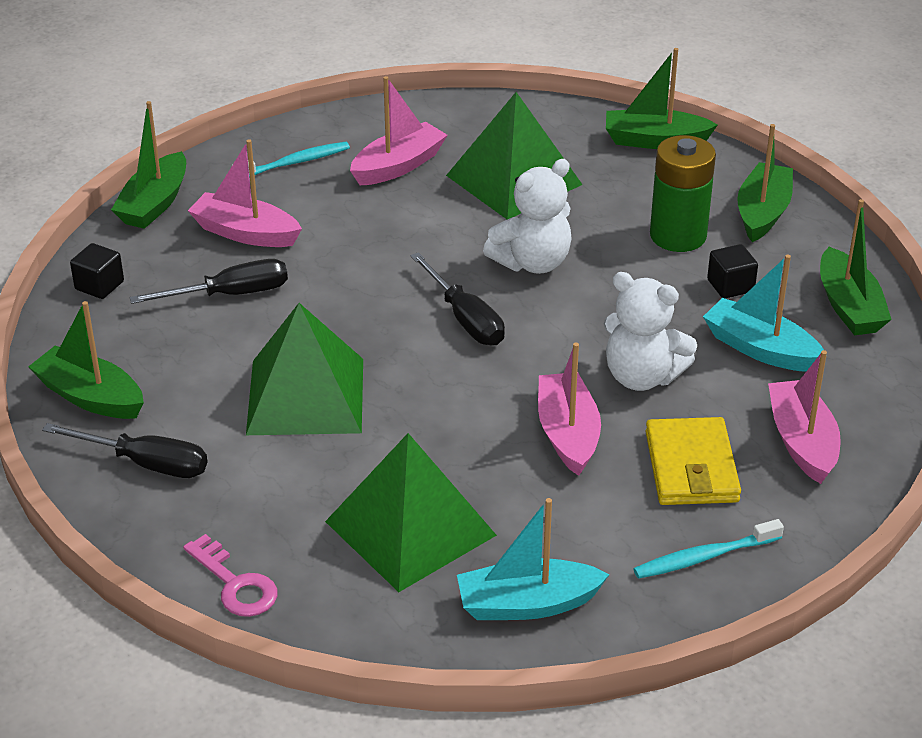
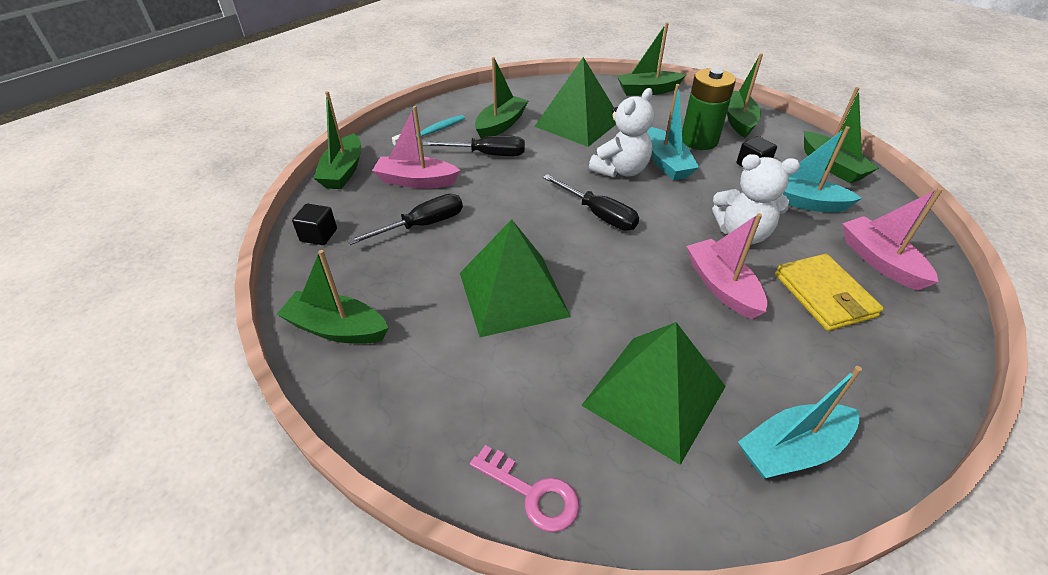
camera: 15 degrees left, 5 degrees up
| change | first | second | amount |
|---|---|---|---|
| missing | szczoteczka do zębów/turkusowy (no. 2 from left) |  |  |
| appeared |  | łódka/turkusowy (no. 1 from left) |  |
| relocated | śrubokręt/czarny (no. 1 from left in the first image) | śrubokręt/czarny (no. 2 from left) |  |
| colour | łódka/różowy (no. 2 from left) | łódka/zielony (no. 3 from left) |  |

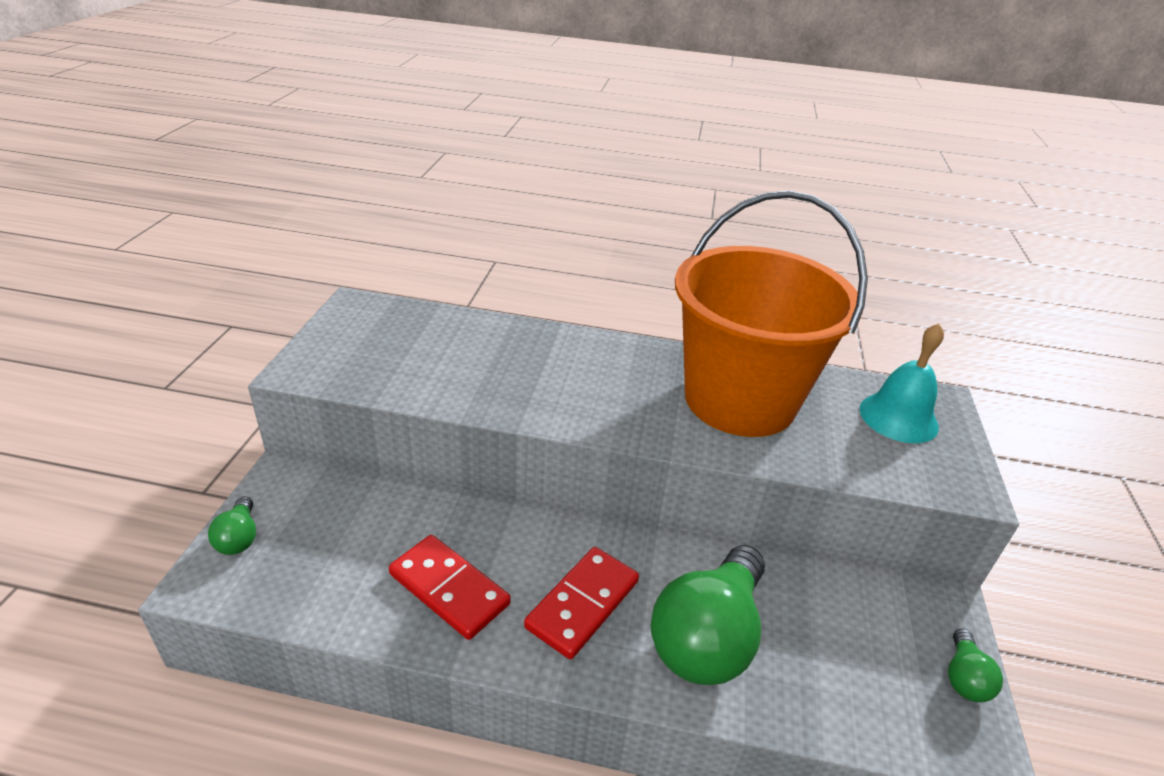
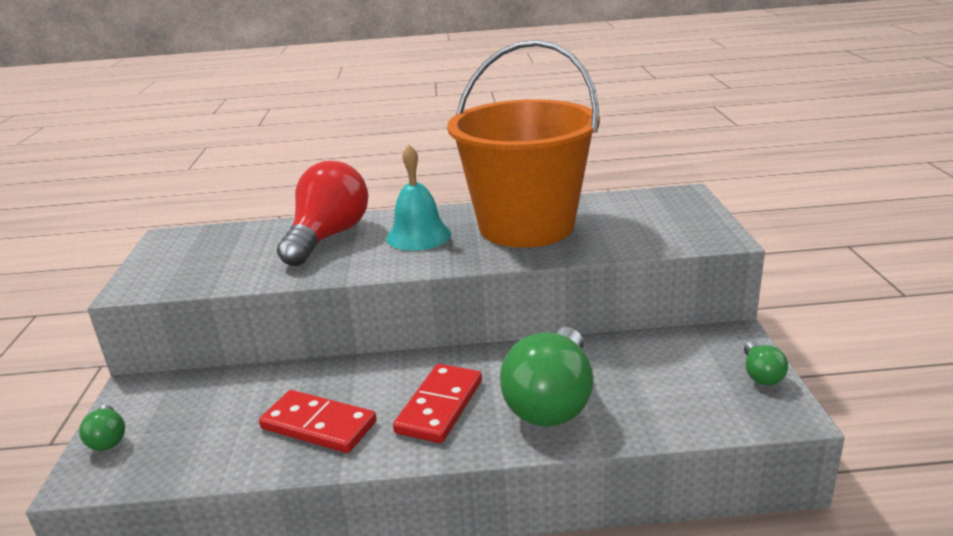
camera: 10 degrees left, 10 degrees down
| change | first | second | amount |
|---|---|---|---|
| appeared |  | żarówka/czerwony |  |
| relocated | dzwonek/turkusowy |  |  |

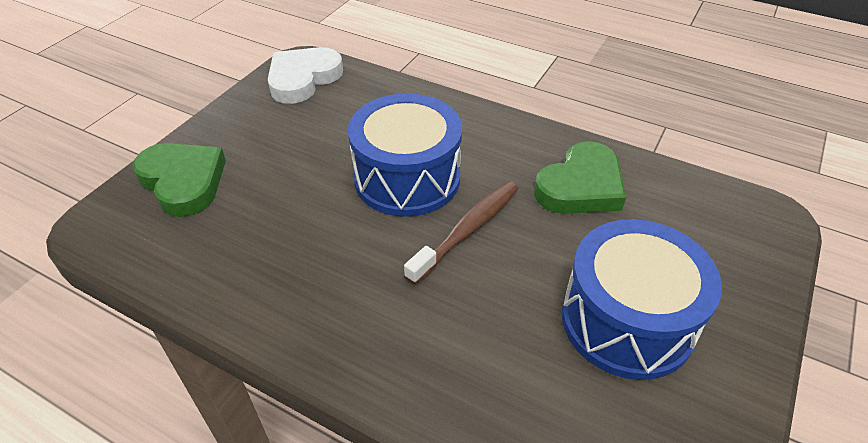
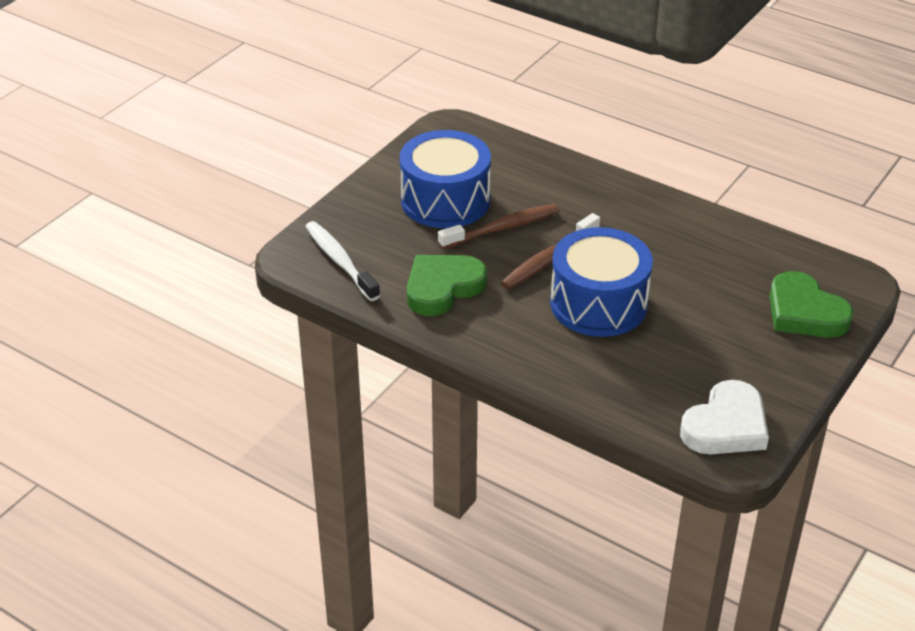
camera: 175 degrees left, 5 degrees down
| change | first | second | amount |
|---|---|---|---|
| appeared |  | szczoteczka do zębów/biały |  |
| appeared |  | szczoteczka do zębów/brązowy (no. 1 from left) |  |

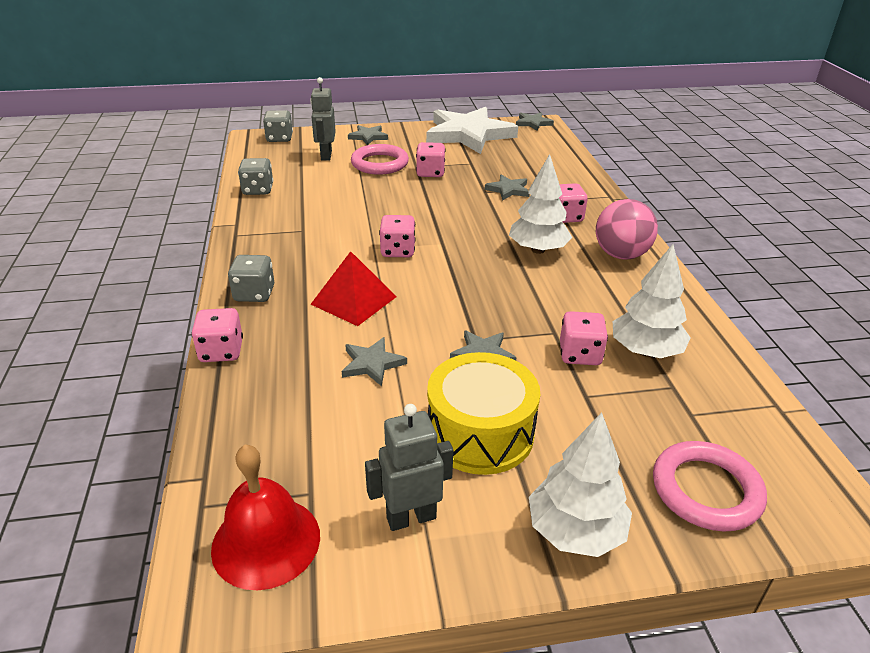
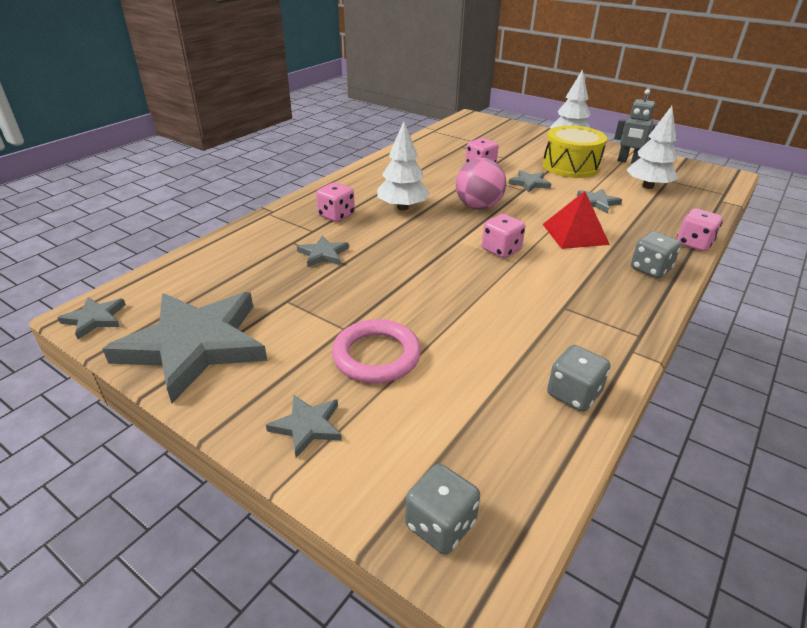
camera: 135 degrees left, 0 degrees up
| change | first | second | amount |
|---|---|---|---|
| missing | dzwonek/czerwony |  |  |
| missing | robot/szary (no. 1 from left) |  |  |
| missing | kostka do gry/różowy (no. 3 from left) |  |  |
| missing | pierścień/różowy (no. 2 from left) |  |  |
| relocated | piłka/różowy |  |  |
| relocated | drzewko/biały (no. 3 from left) |  |  |
| colour | gwiazda/biały | gwiazda/szary (no. 2 from left) |  |

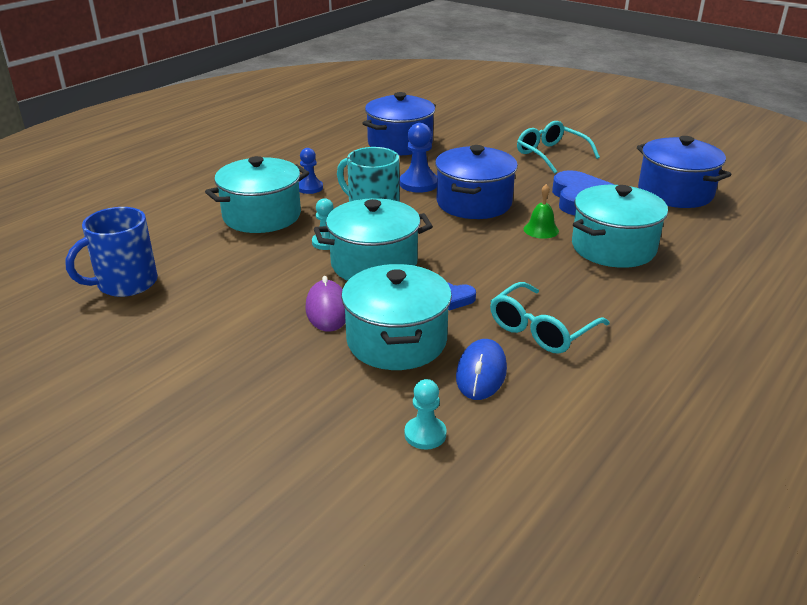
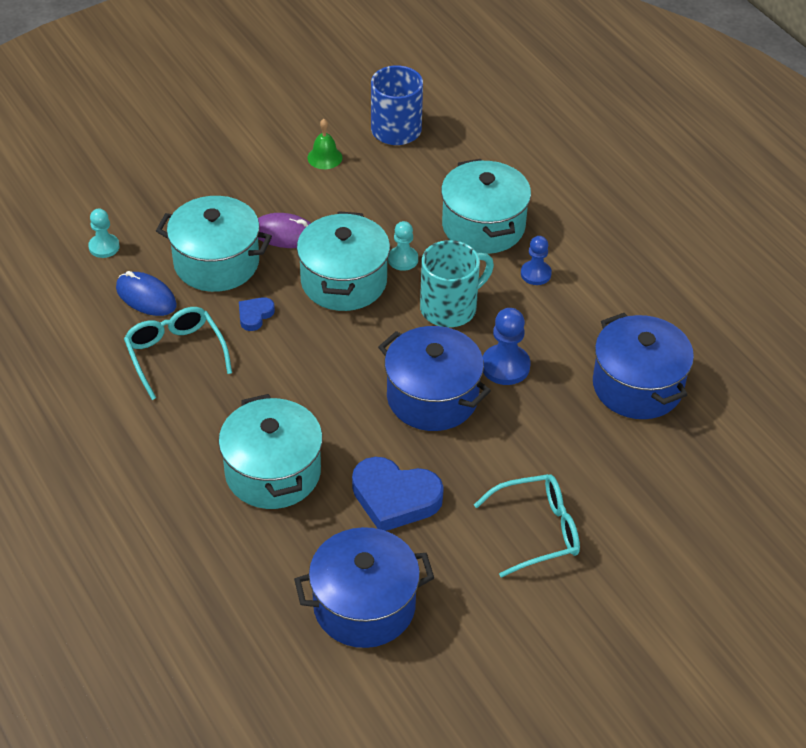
camera: 110 degrees right, 15 degrees up
| change | first | second | amount |
|---|---|---|---|
| relocated | dzwonek/zielony |  |  |

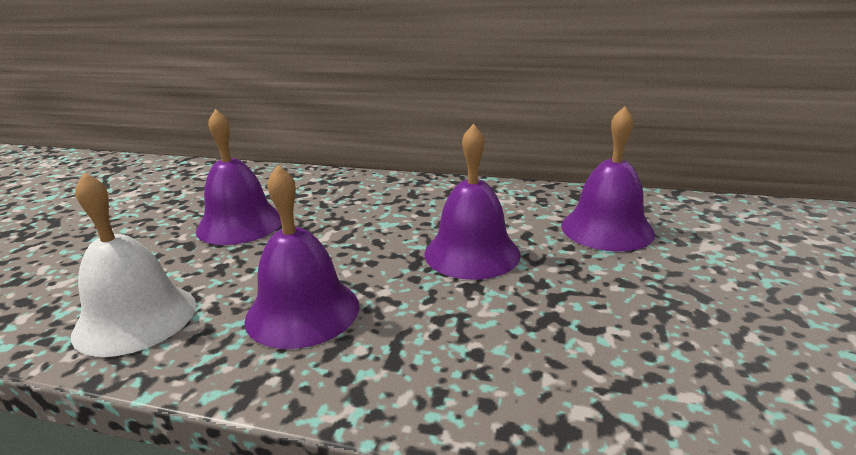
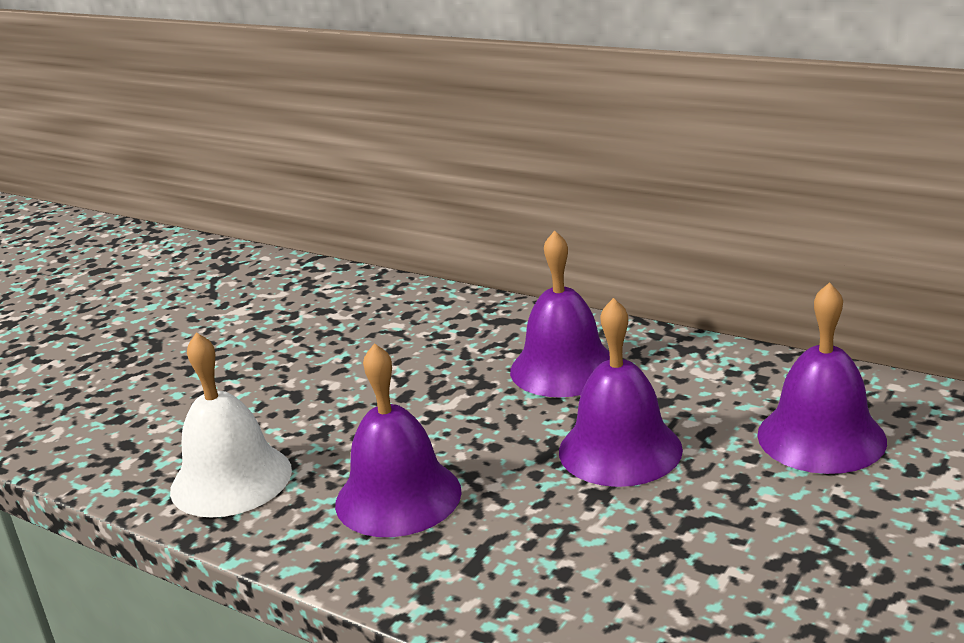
camera: 20 degrees right, 0 degrees up
| change | first | second | amount |
|---|---|---|---|
| relocated | dzwonek/fioletowy (no. 1 from left in the first image) | dzwonek/fioletowy (no. 2 from left) |  |

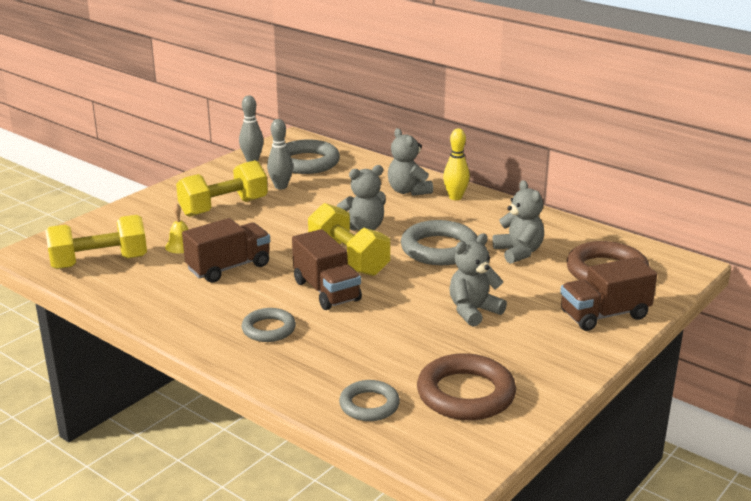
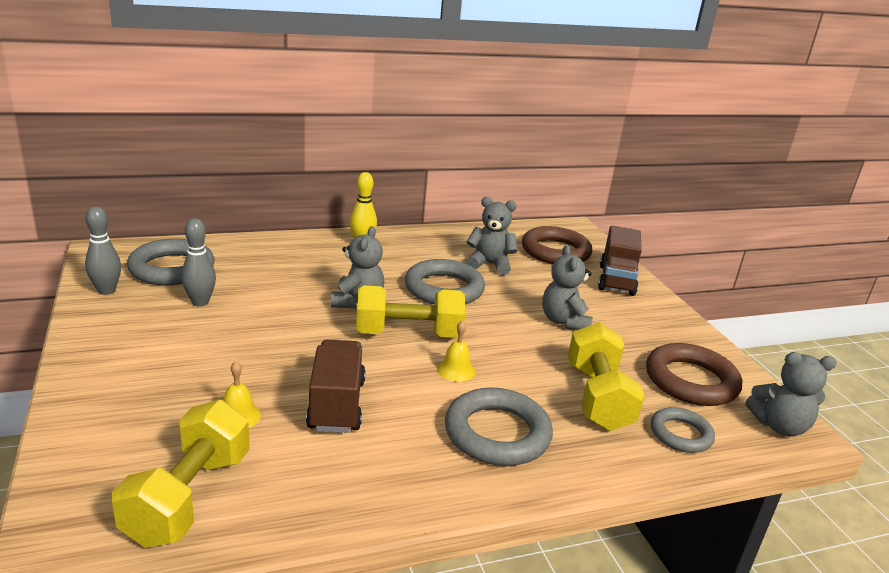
camera: 60 degrees left, 0 degrees up
| change | first | second | amount |
|---|---|---|---|
| relocated | hantel/żółty (no. 2 from left in the first image) | hantel/żółty (no. 3 from left) |  |
| relocated | miś/szary (no. 2 from left in the first image) | miś/szary (no. 4 from left) |  |
| exchanged | ciężarówka/brązowy (no. 2 from left) | dzwonek/żółty (no. 2 from left) |  |
| size | pierścień/szary (no. 1 from left in the first image) | pierścień/szary (no. 3 from left) | x1.66 |

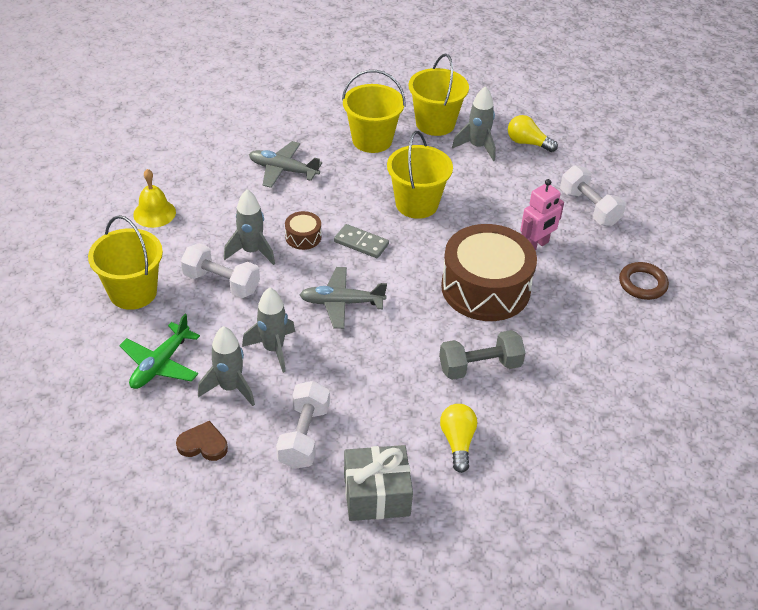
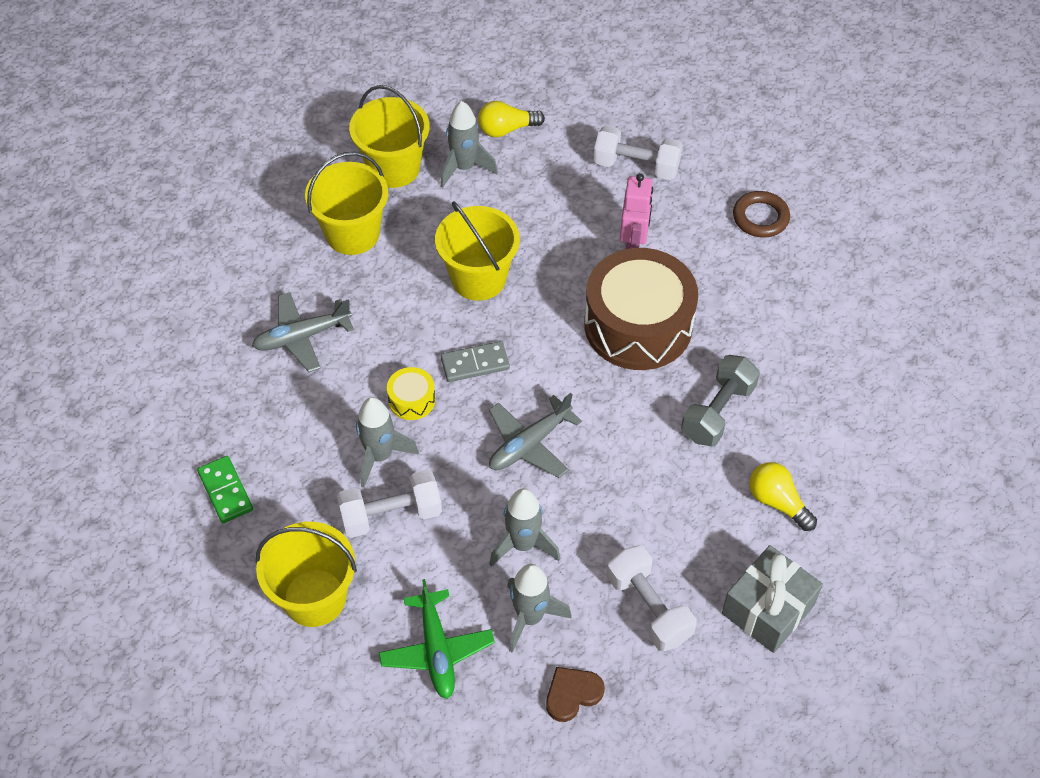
camera: 40 degrees left, 10 degrees up
| change | first | second | amount |
|---|---|---|---|
| exchanged | dzwonek/żółty | kostka domina/zielony |  |
| colour | bęben/brązowy (no. 1 from left) | bęben/żółty |  |

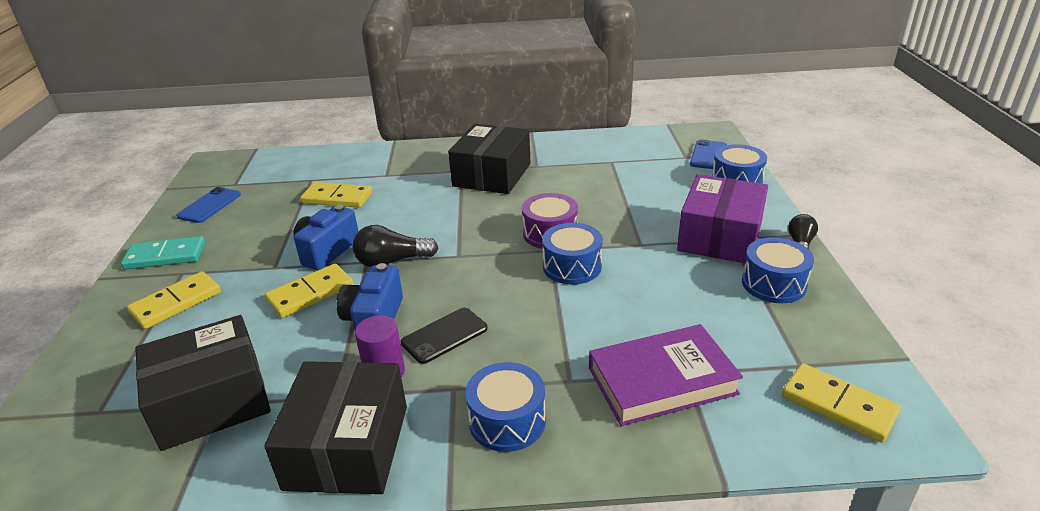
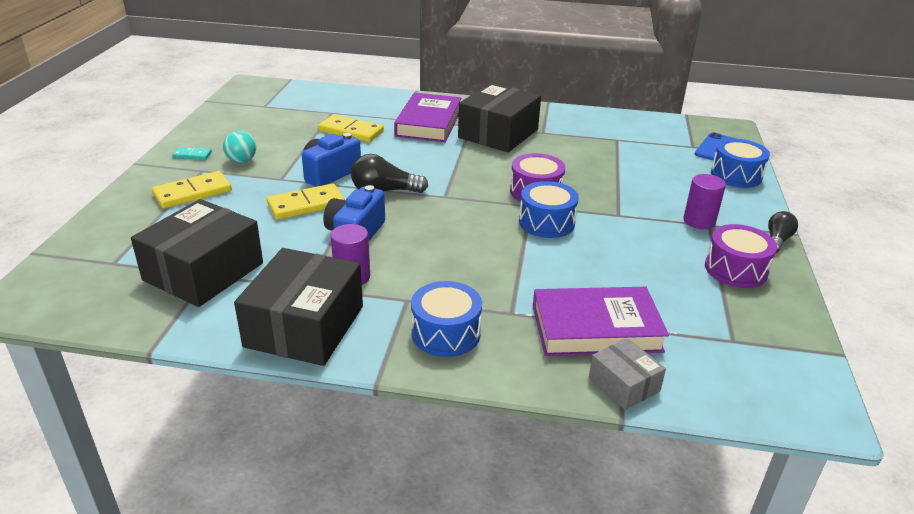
camera: 10 degrees right, 0 degrees up
| change | first | second | amount |
|---|---|---|---|
| missing | telefon/niebieski (no. 1 from left) |  |  |
| missing | telefon/czarny |  |  |
| missing | kostka domina/żółty (no. 4 from left) |  |  |
| appeared |  | piłka/turkusowy |  |
| appeared |  | książka/fioletowy (no. 1 from left) |  |
| appeared |  | pudełko/szary |  |
| exchanged | pudełko/fioletowy | walec/fioletowy (no. 2 from left) |  |
| colour | bęben/niebieski (no. 4 from left) | bęben/fioletowy (no. 2 from left) |  |
| spun | pudełko/czarny (no. 1 from left) |  | 45 degrees counterclockwise |
| size | kostka domina/turkusowy |  | x0.54 |

